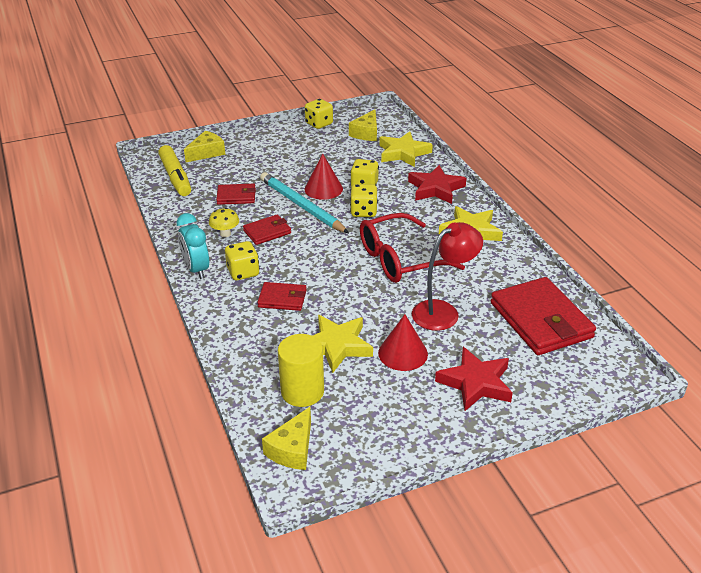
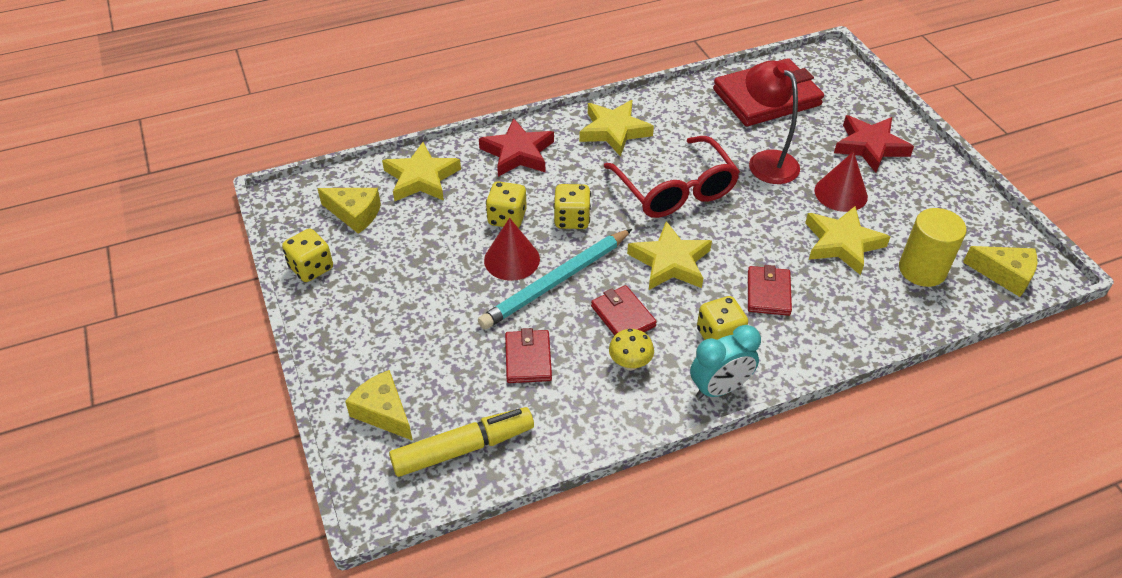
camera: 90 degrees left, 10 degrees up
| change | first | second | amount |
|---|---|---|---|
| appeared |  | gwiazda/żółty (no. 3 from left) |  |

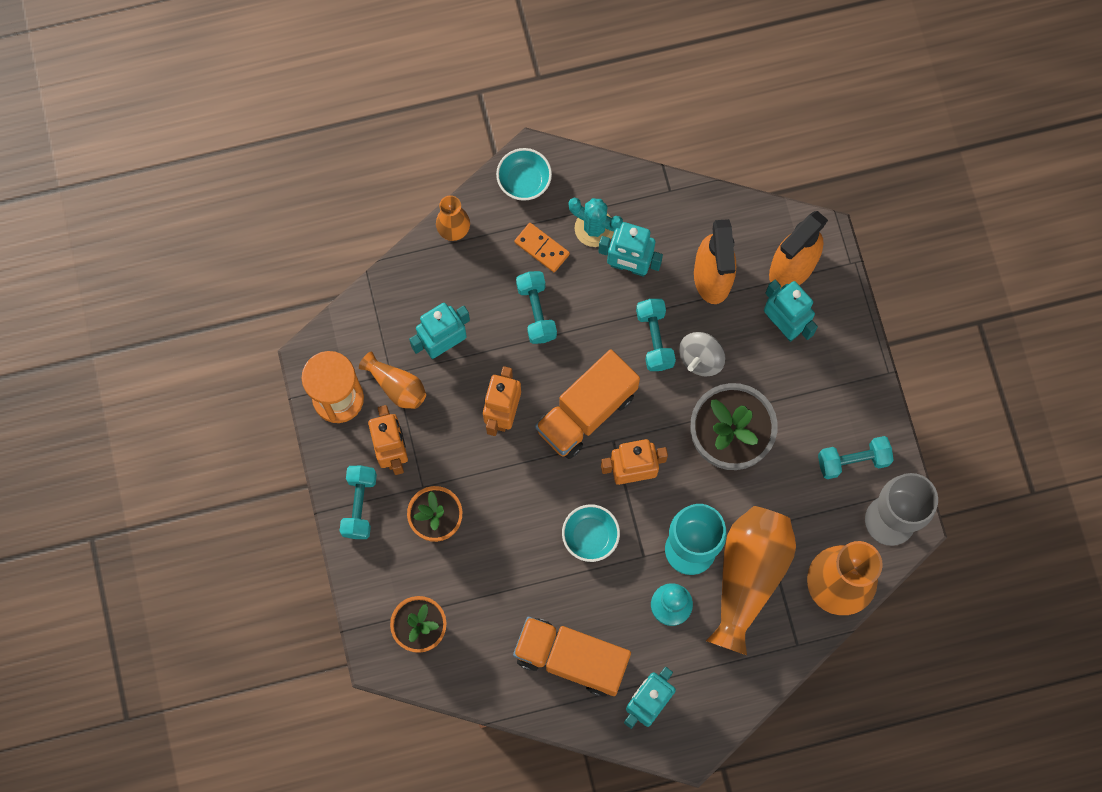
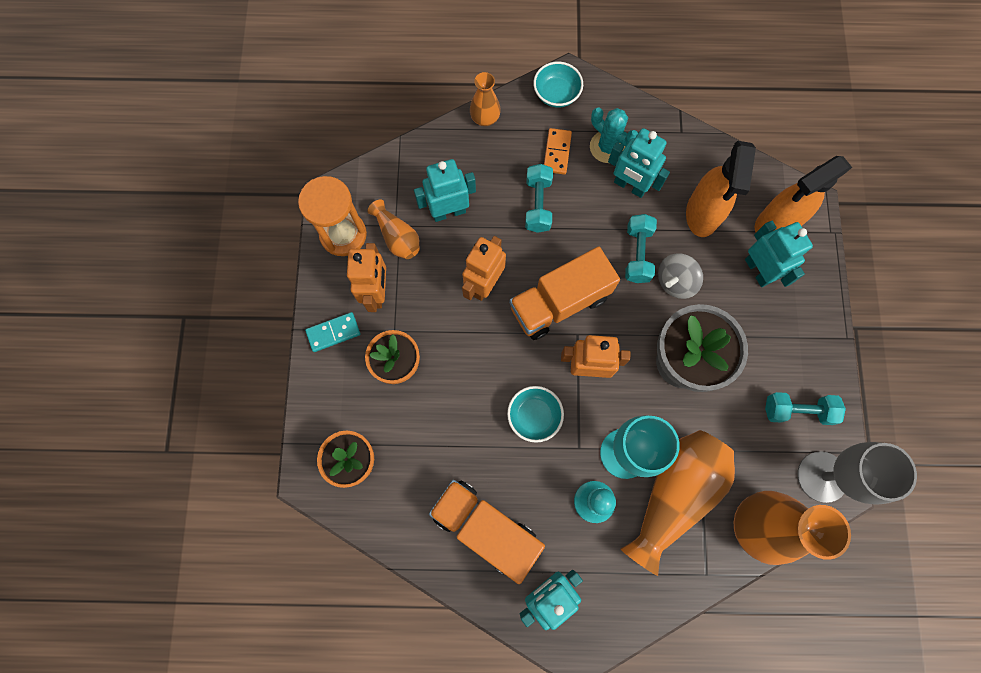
camera: 15 degrees right, 0 degrees up
| change | first | second | amount |
|---|---|---|---|
| exchanged | hantel/turkusowy (no. 1 from left) | kostka domina/turkusowy |  |
| spun | kostka domina/pomarańczowy |  | 45 degrees clockwise |

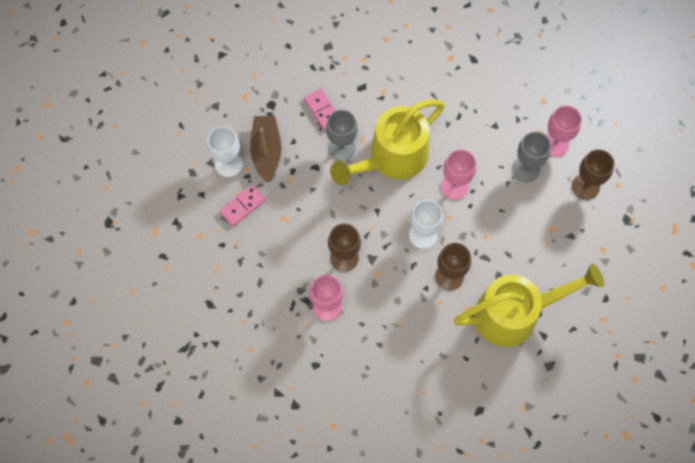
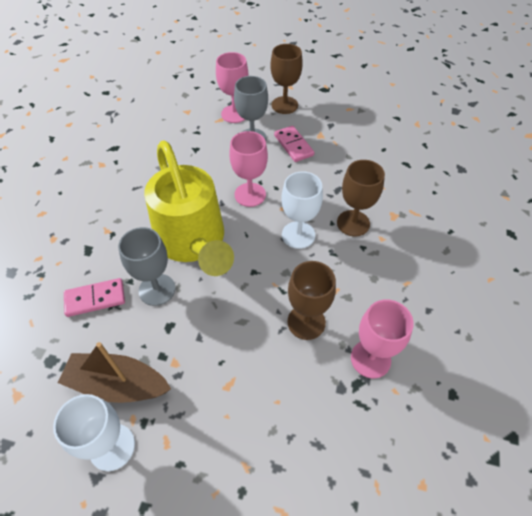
camera: 75 degrees left, 15 degrees down
| change | first | second | amount |
|---|---|---|---|
| missing | konewka/żółty (no. 2 from left) |  |  |
| relocated | kostka domina/różowy (no. 1 from left in the first image) | kostka domina/różowy (no. 2 from left) |  |

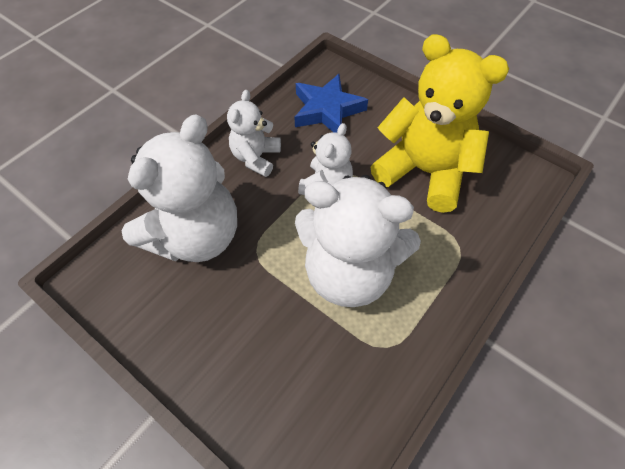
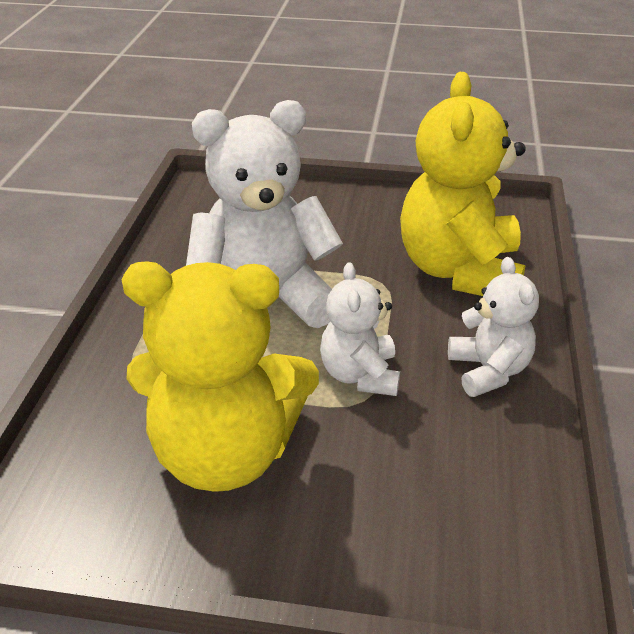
camera: 150 degrees right, 20 degrees down
| change | first | second | amount |
|---|---|---|---|
| missing | gwiazda/niebieski |  |  |
| colour | miś/biały (no. 1 from left) | miś/żółty (no. 2 from left) |  |

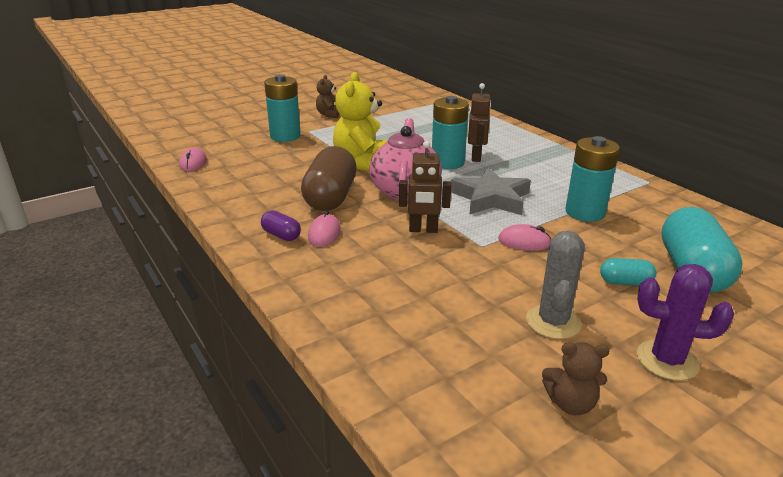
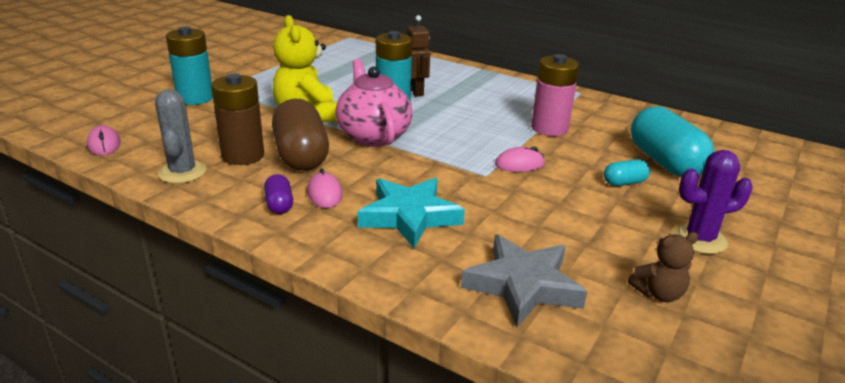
camera: 25 degrees left, 0 degrees up
| change | first | second | amount |
|---|---|---|---|
| missing | miś/brązowy (no. 1 from left) |  |  |
| missing | robot/brązowy (no. 1 from left) |  |  |
| appeared |  | bateria/brązowy |  |
| appeared |  | gwiazda/turkusowy |  |
| relocated | gwiazda/szary |  |  |
| relocated | kaktus/szary |  |  |
| colour | bateria/turkusowy (no. 3 from left) | bateria/różowy |  |
| spun | kapsułka/fioletowy |  | 60 degrees clockwise |

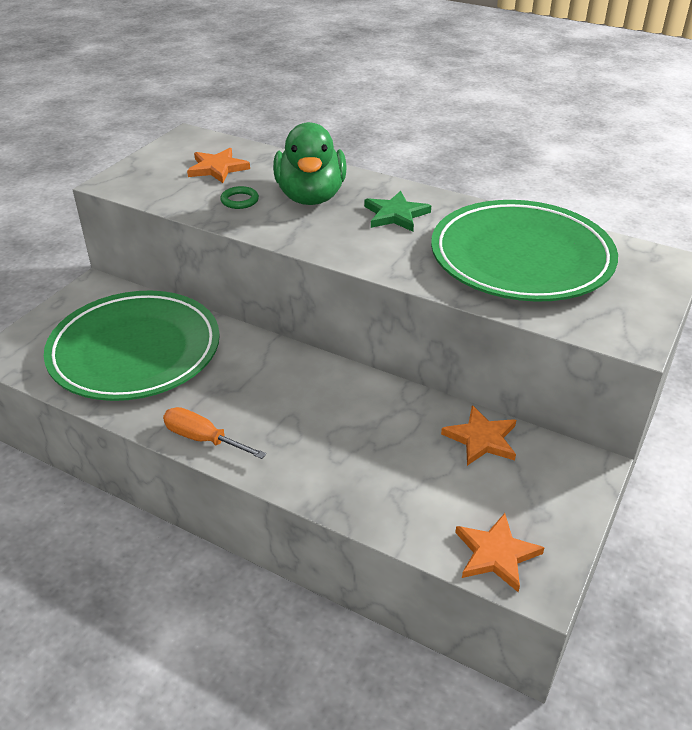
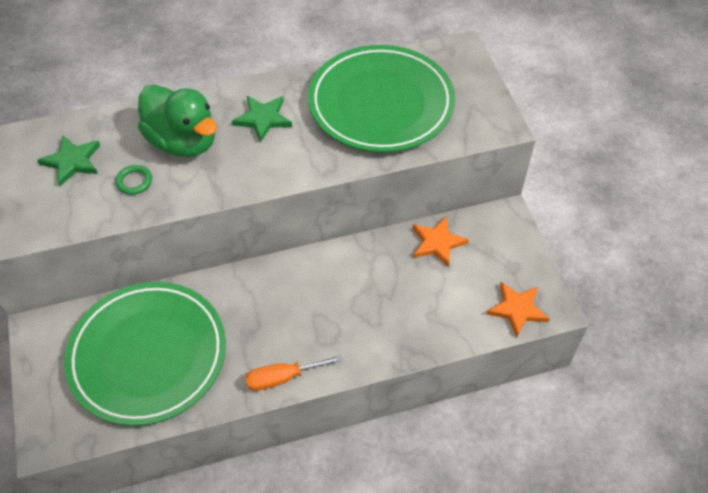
camera: 45 degrees left, 15 degrees up
| change | first | second | amount |
|---|---|---|---|
| colour | gwiazda/pomarańczowy (no. 1 from left) | gwiazda/zielony (no. 1 from left) |  |

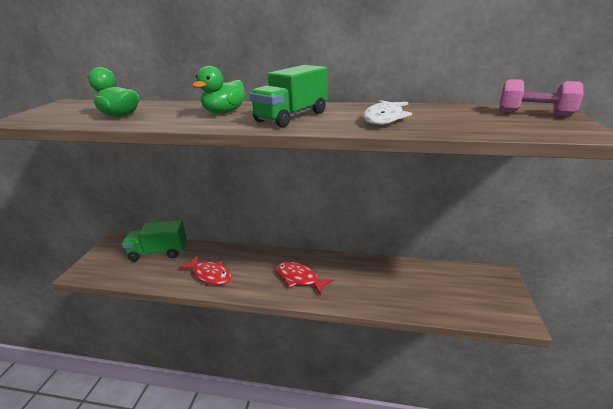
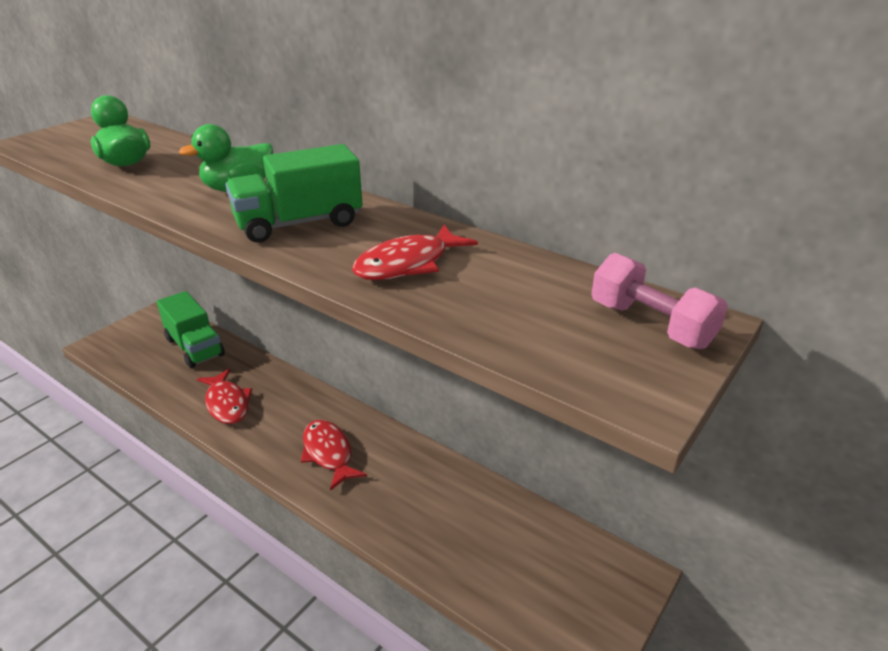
camera: 25 degrees right, 5 degrees up
| change | first | second | amount |
|---|---|---|---|
| colour | ryba/biały | ryba/czerwony (no. 3 from left) |  |
| spun | ciężarówka/zielony (no. 1 from left) |  | 150 degrees counterclockwise |

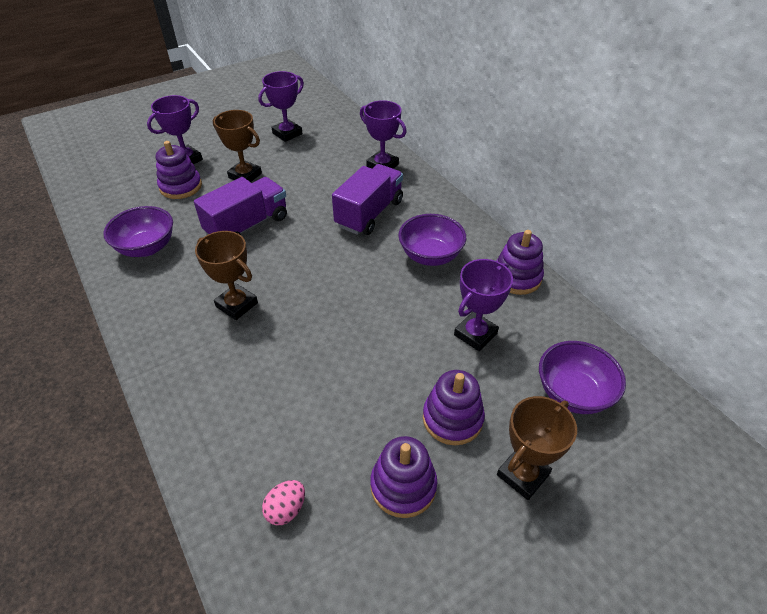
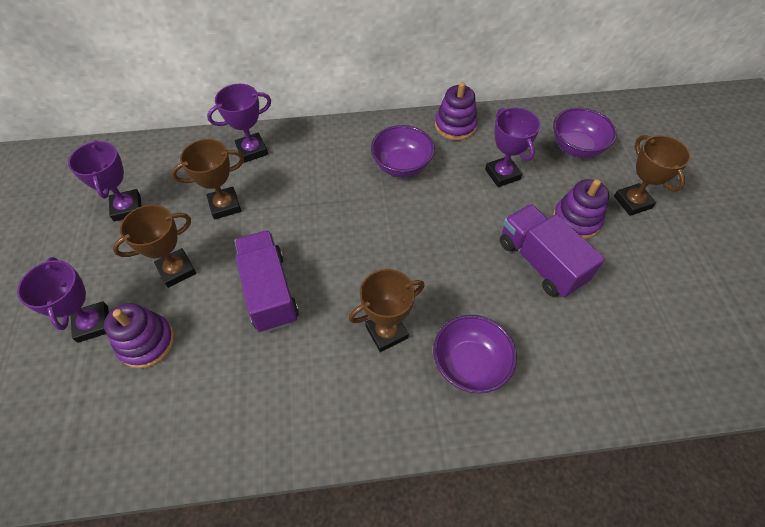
camera: 65 degrees left, 10 degrees up
| change | first | second | amount |
|---|---|---|---|
| missing | jajko/różowy |  |  |
| missing | zabawka nakładanka/fioletowy (no. 2 from left) |  |  |
| appeared |  | puchar/brązowy (no. 2 from left) |  |
| relocated | miska/fioletowy (no. 1 from left in the first image) | miska/fioletowy (no. 2 from left) |  |
| relocated | ciężarówka/fioletowy (no. 2 from left) |  |  |

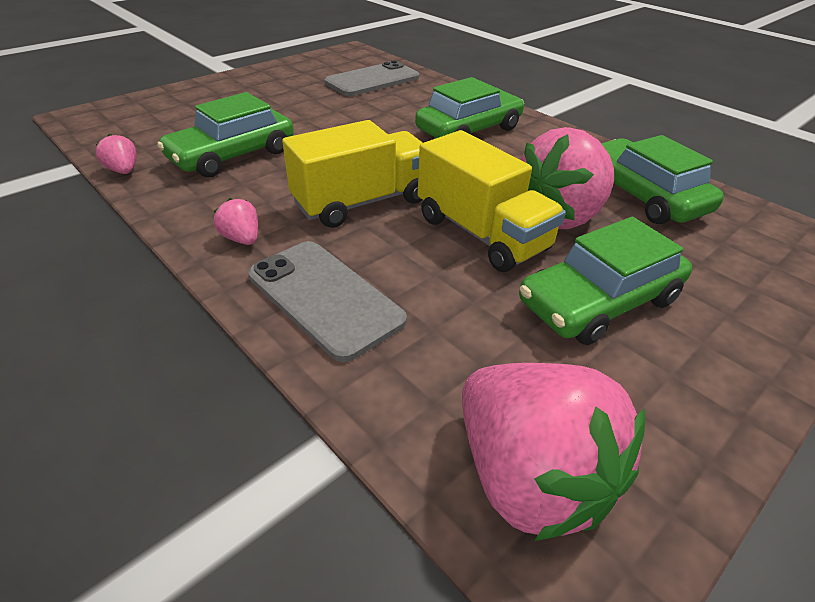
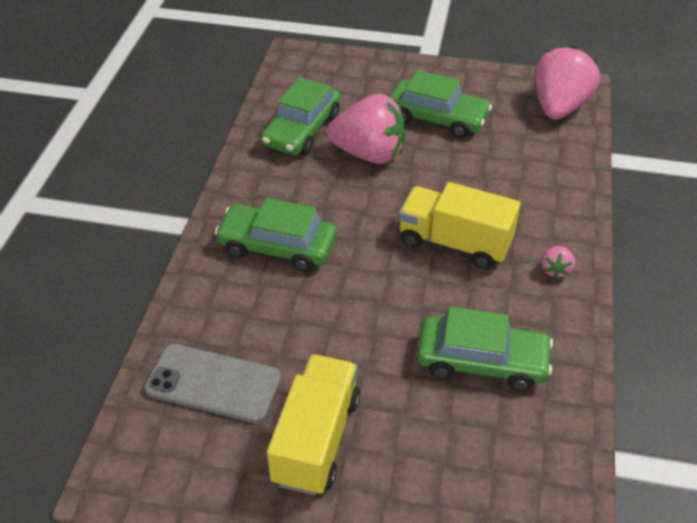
camera: 125 degrees left, 5 degrees up
| change | first | second | amount |
|---|---|---|---|
| missing | truskawka/różowy (no. 1 from left) |  |  |
| missing | telefon/szary (no. 1 from left) |  |  |
| relocated | ciężarówka/żółty (no. 2 from left in the first image) | ciężarówka/żółty (no. 1 from left) |  |

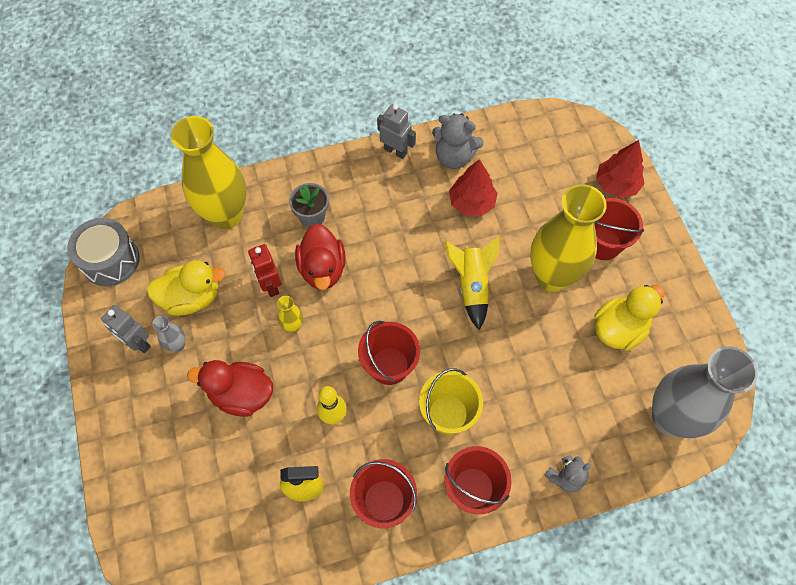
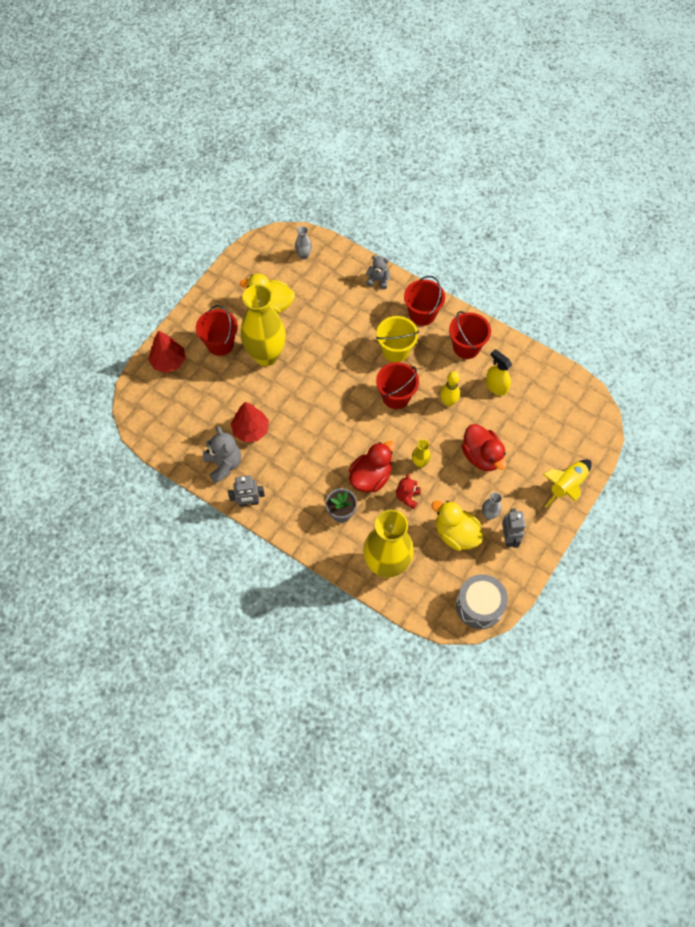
camera: 130 degrees left, 0 degrees up
| change | first | second | amount |
|---|---|---|---|
| relocated | rakieta/żółty |  |  |
| exchanged | robot/czerwony | miś/czerwony |  |
| spun | robot/szary (no. 2 from left in the first image) | robot/szary (no. 1 from left) | 90 degrees counterclockwise |
| size | wazon/szary (no. 2 from left in the first image) | wazon/szary (no. 1 from left) | x0.40 |

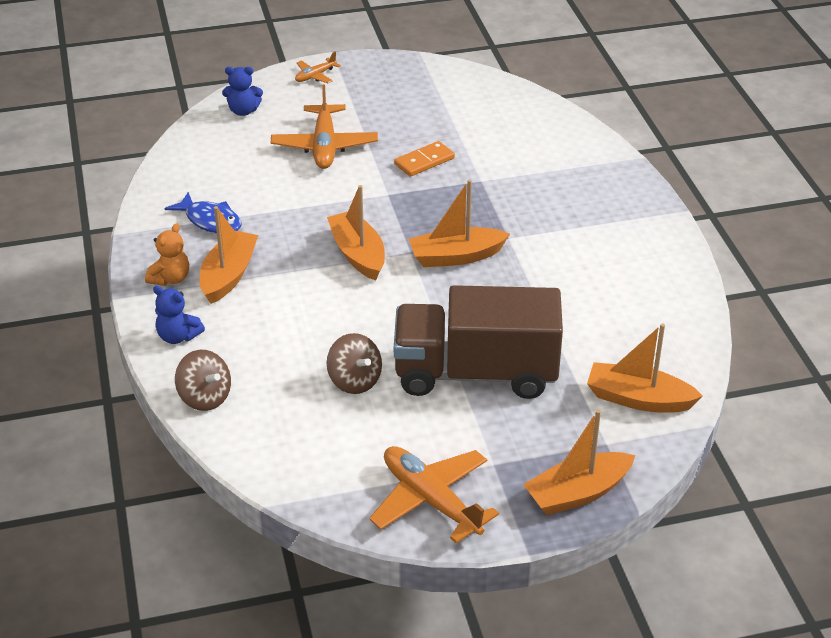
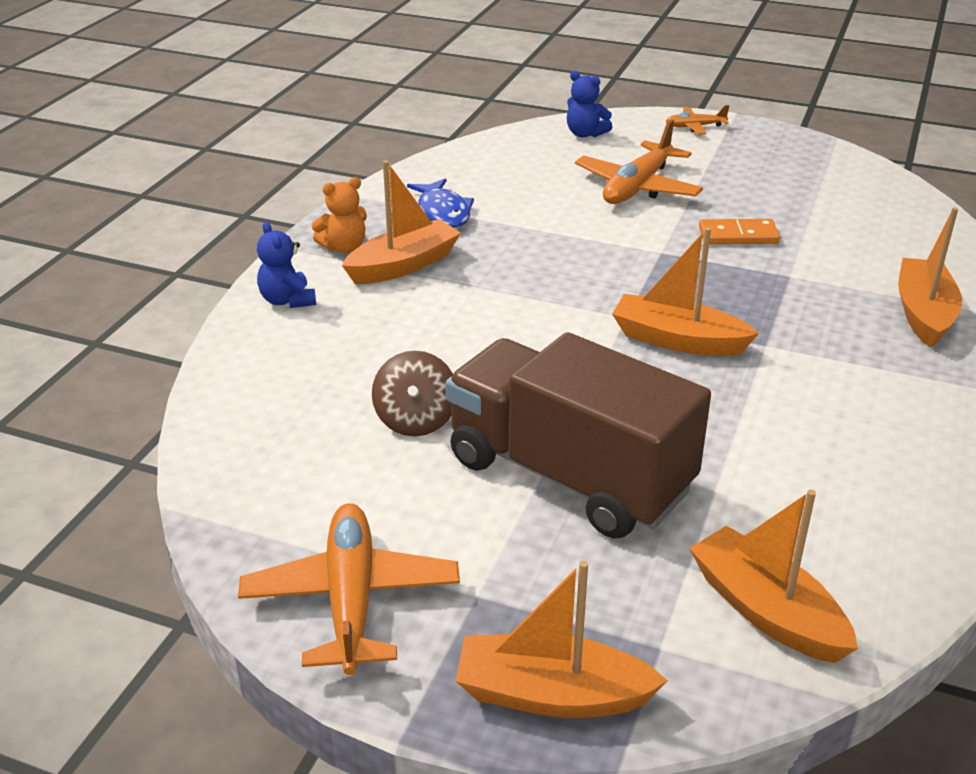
camera: 35 degrees right, 5 degrees down
| change | first | second | amount |
|---|---|---|---|
| missing | bączek/brązowy (no. 1 from left) |  |  |
| relocated | łódka/pomarańczowy (no. 2 from left in the first image) | łódka/pomarańczowy (no. 5 from left) |  |

